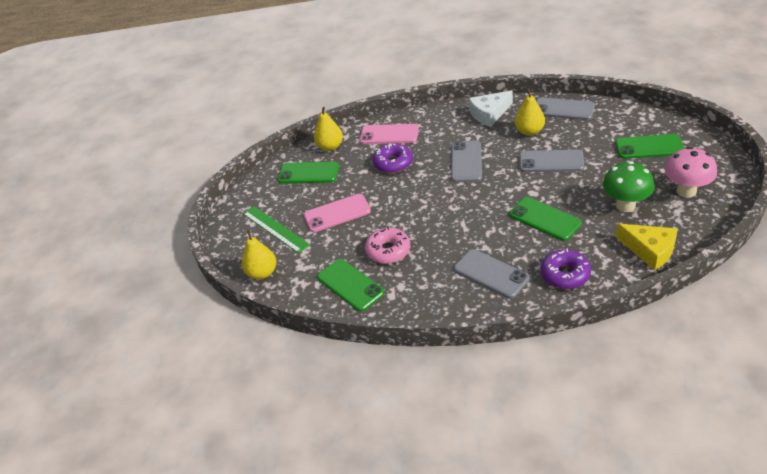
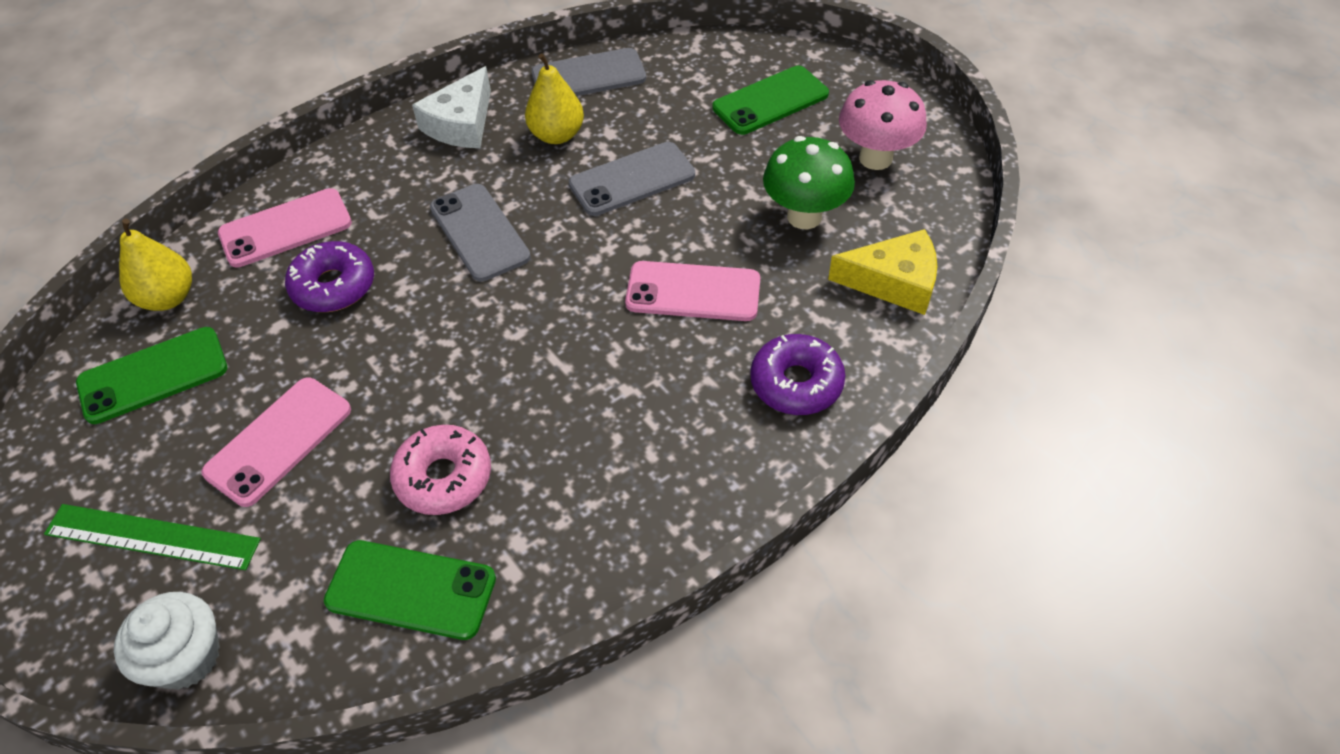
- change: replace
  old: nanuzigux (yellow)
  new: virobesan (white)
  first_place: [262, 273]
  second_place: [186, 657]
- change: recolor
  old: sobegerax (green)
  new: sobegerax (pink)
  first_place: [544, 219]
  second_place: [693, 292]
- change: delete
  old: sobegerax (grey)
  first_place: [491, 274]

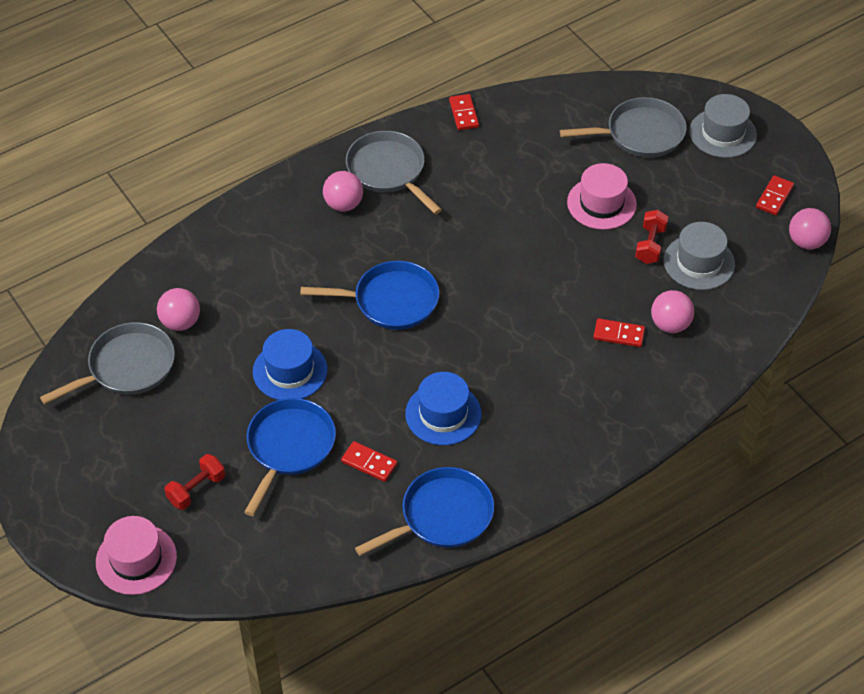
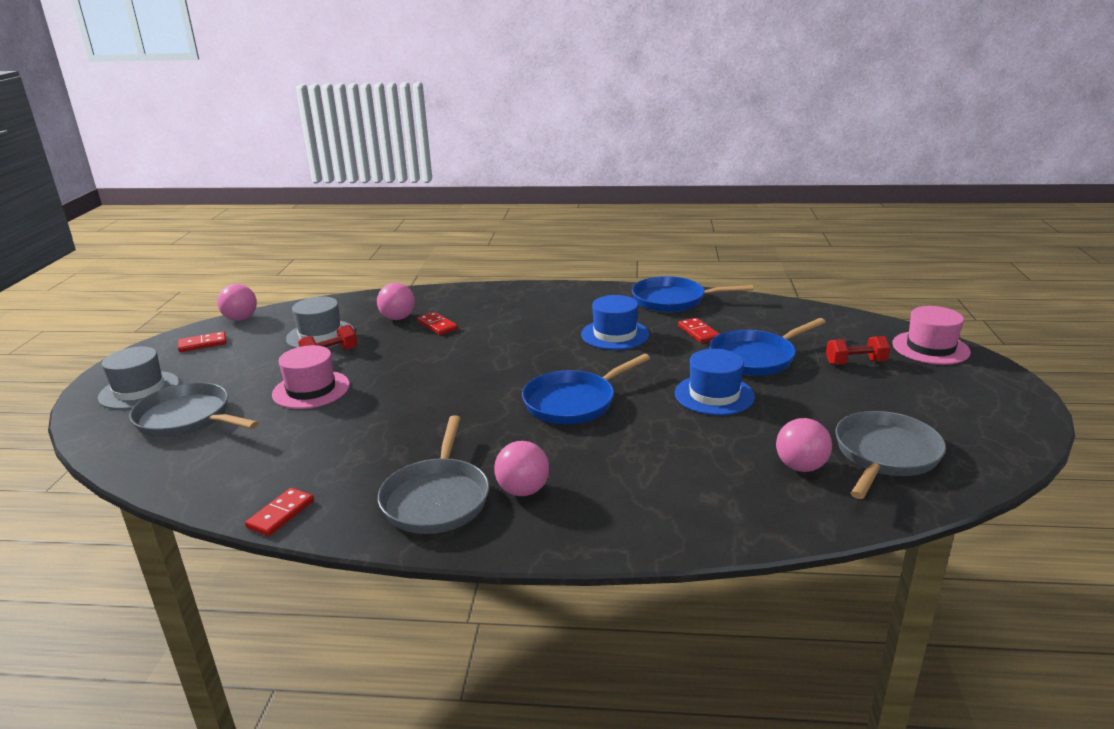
- change: rotate
  old: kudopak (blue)
  first_place: [391, 301]
  second_place: [573, 402]
  degrees: -75
- change: rotate
  old: kudopak (grey)
  first_place: [127, 367]
  second_place: [885, 455]
  degrees: 120

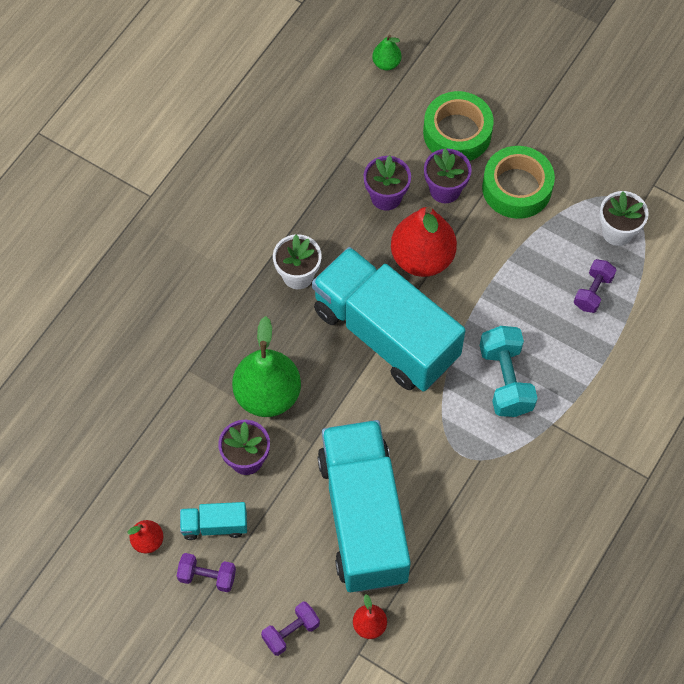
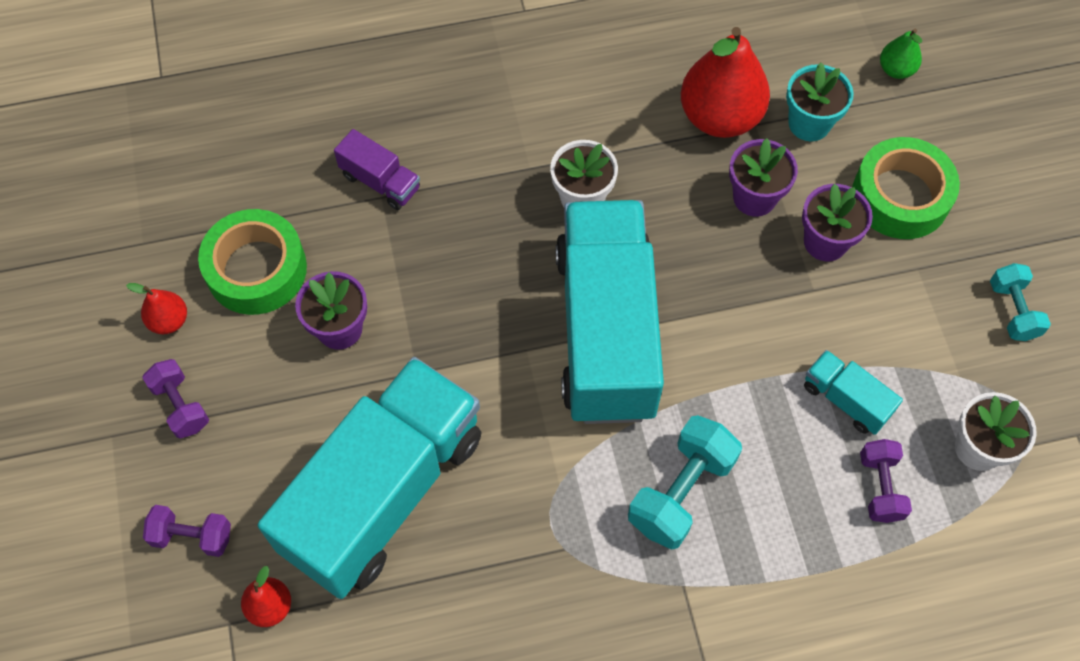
- change: move
  old: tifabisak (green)
  first_place: [516, 188]
  second_place: [256, 269]
- change: insert
  new: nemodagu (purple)
  second_place: [380, 182]
- change: move
  old: nanuzigux (red)
  first_place: [422, 258]
  second_place: [720, 117]
- change: insert
  new: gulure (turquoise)
  second_place: [809, 123]
- change: move
  old: nemodagu (turquoise)
  first_place: [214, 525]
  second_place: [845, 400]
- change: rotate
  old: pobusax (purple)
  first_place: [593, 292]
  second_place: [880, 487]
  degrees: -75
- change: insert
  new: pobusax (turquoise)
  second_place: [1013, 310]
- change: delete
  old: nanuzigux (green)
  first_place: [268, 395]

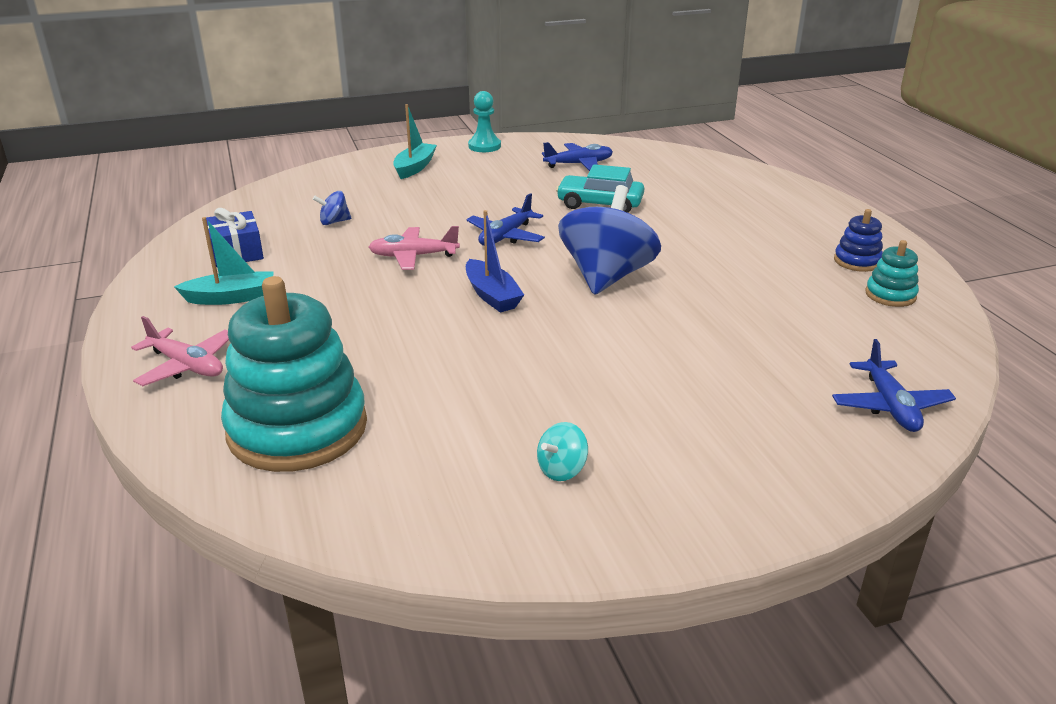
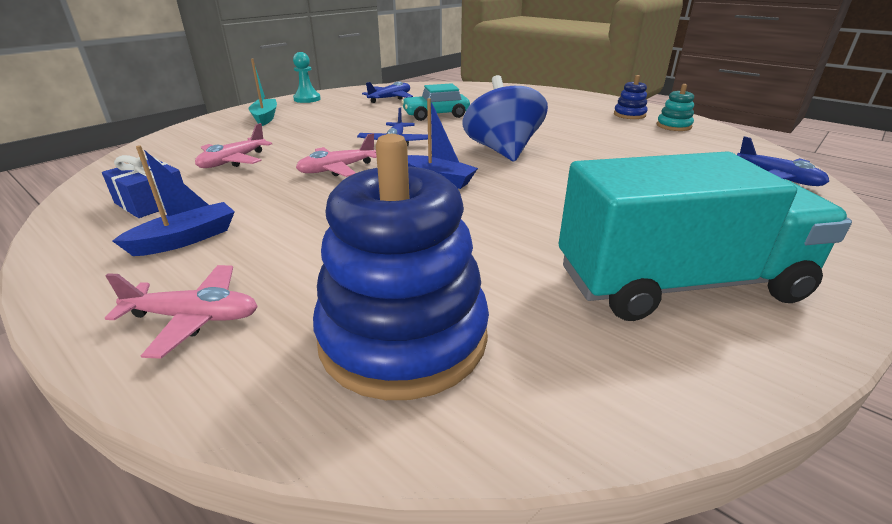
- change: recolor
  old: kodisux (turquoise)
  new: kodisux (blue)
  first_place: [231, 298]
  second_place: [185, 239]
- change: replace
  old: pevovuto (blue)
  new: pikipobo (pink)
  first_place: [334, 222]
  second_place: [233, 161]
- change: recolor
  old: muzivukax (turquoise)
  new: muzivukax (blue)
  first_place: [297, 428]
  second_place: [403, 337]
- change: replace
  old: pevovuto (turquoise)
  new: nemodagu (turquoise)
  first_place: [562, 469]
  second_place: [679, 284]

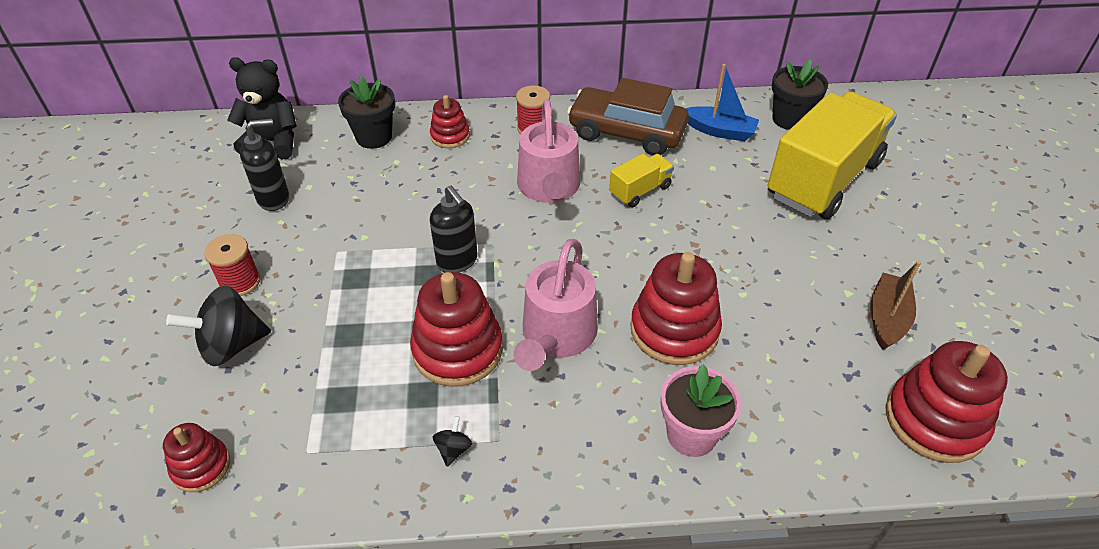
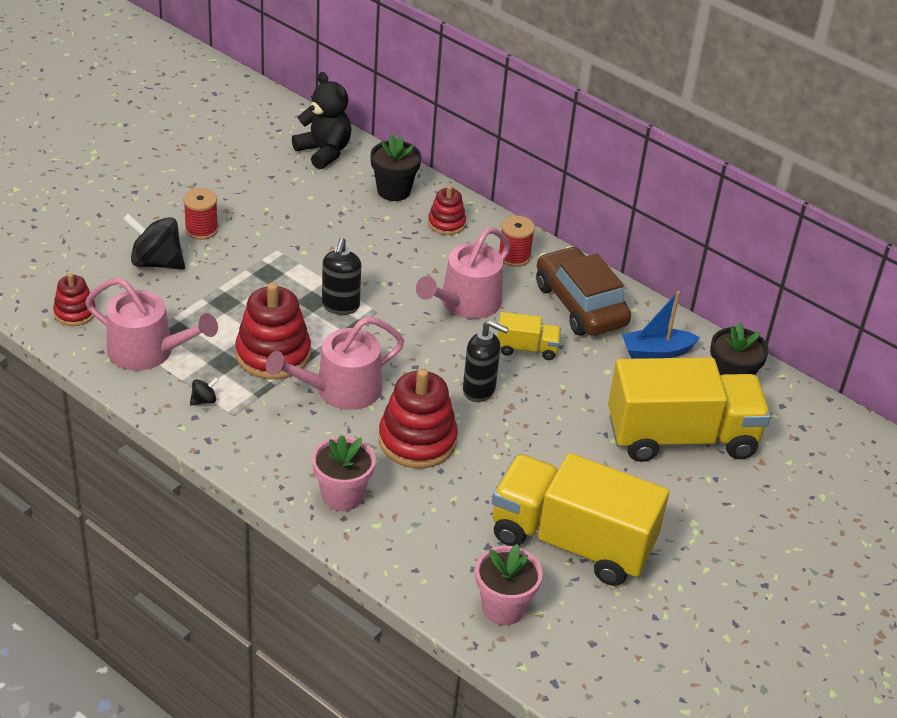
- change: insert
  new: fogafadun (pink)
  second_place: [148, 351]
- change: move
  old: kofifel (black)
  first_place: [274, 199]
  second_place: [479, 390]
- change: replace
  old: muzivukax (red)
  new: gulure (pink)
  first_place: [934, 420]
  second_place: [503, 607]
- change: replace
  old: kodisux (brown)
  new: nemodagu (yellow)
  first_place: [887, 318]
  second_place: [571, 541]
- change: rotate
  old: kodisux (blue)
  first_place: [720, 131]
  second_place: [656, 352]
  degrees: 105

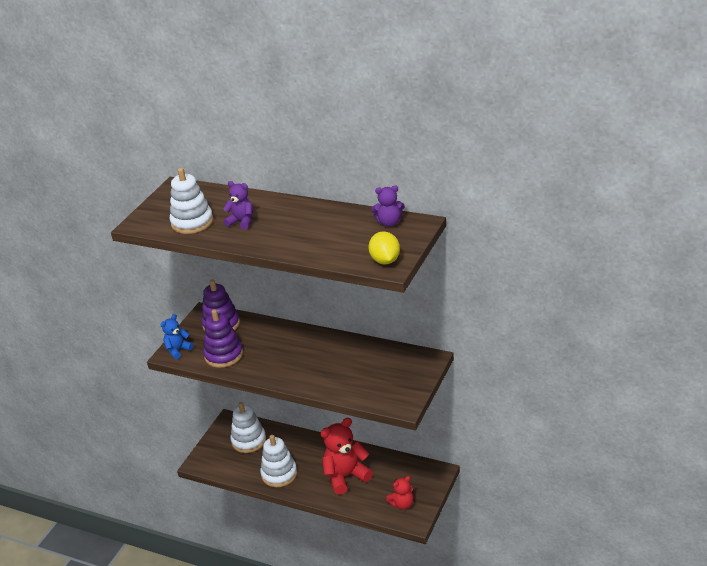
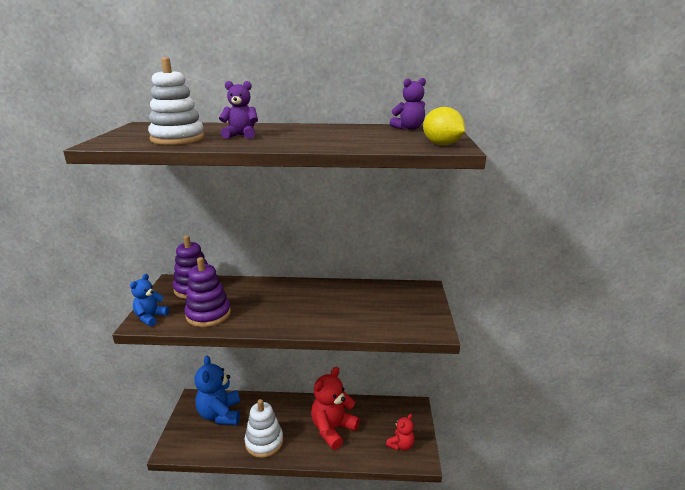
- change: replace
  old: muzivukax (white)
  new: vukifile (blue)
  first_place: [249, 440]
  second_place: [220, 414]

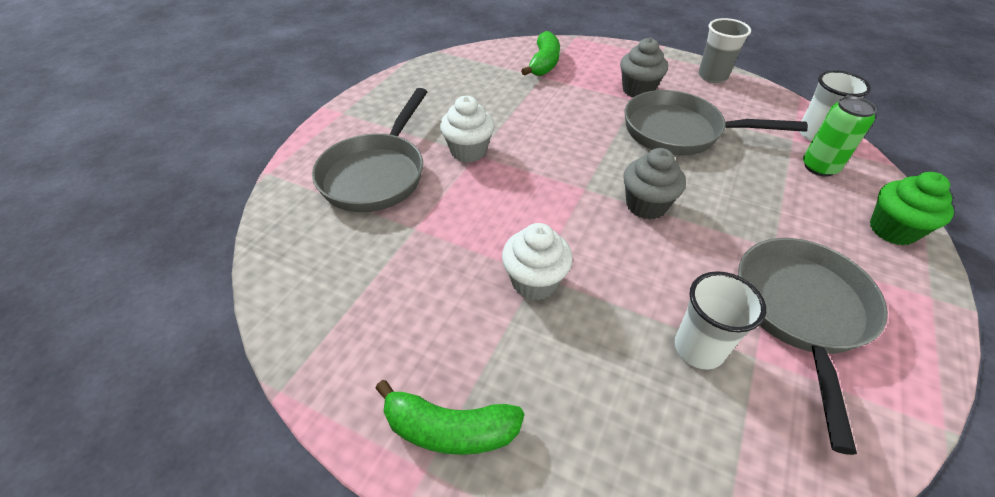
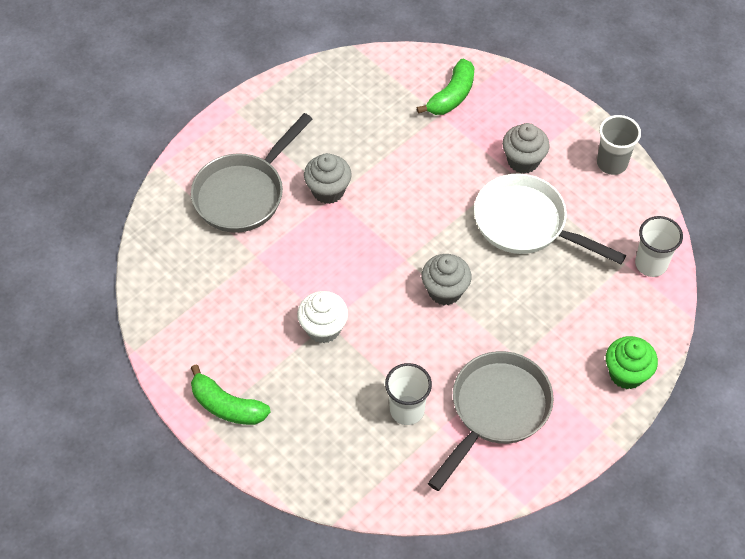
- change: recolor
  old: virobesan (white)
  new: virobesan (grey)
  first_place: [468, 151]
  second_place: [328, 191]
- change: recolor
  old: kudopak (grey)
  new: kudopak (white)
  first_place: [679, 132]
  second_place: [526, 224]
- change: delete
  old: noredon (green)
  first_place: [819, 167]

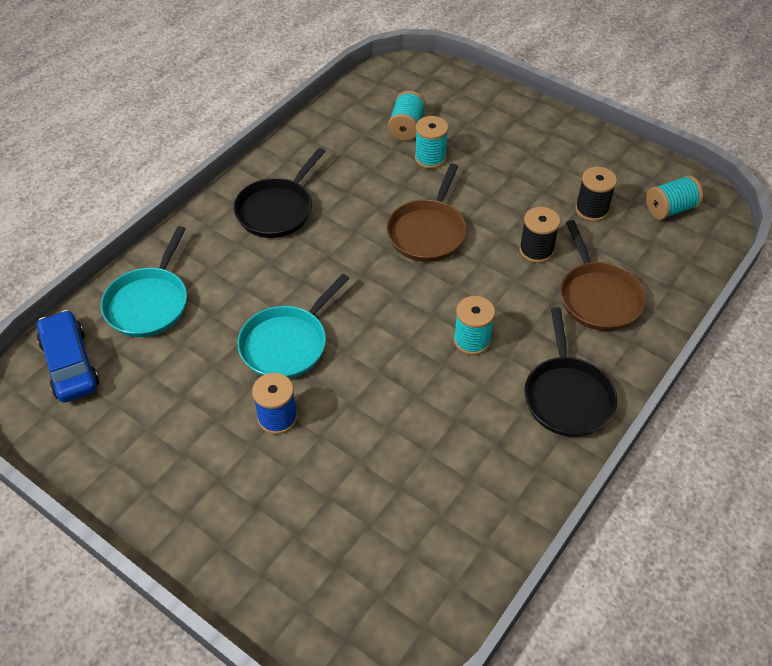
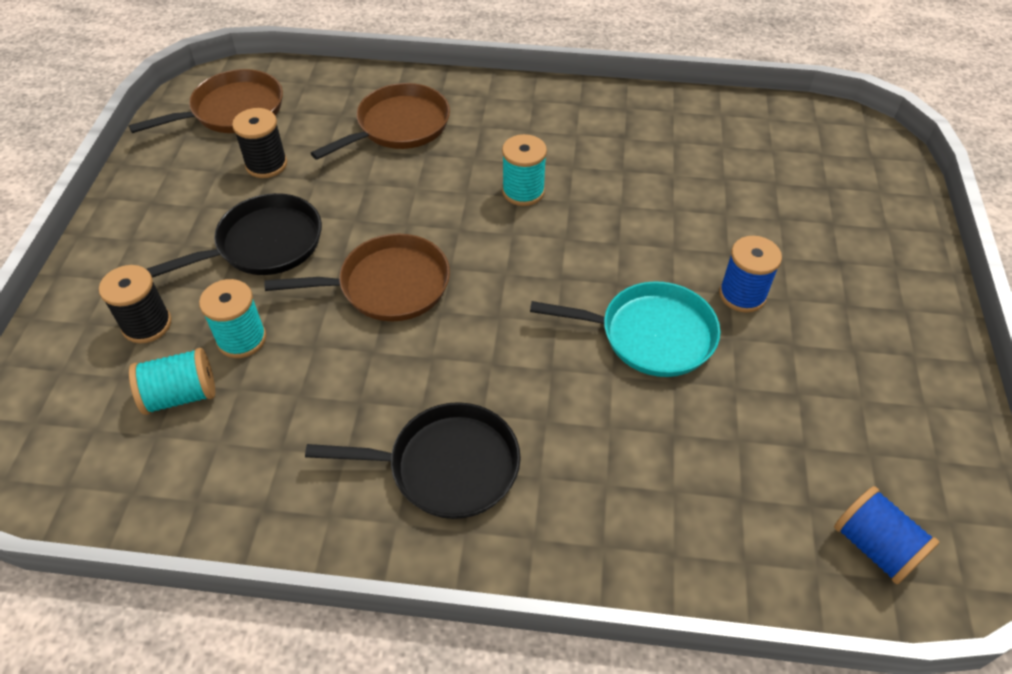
- change: move
  old: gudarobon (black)
  first_place: [536, 250]
  second_place: [147, 324]
- change: replace
  old: gudarobon (turquoise)
  new: kudopak (brown)
  first_place: [670, 209]
  second_place: [233, 111]
- change: move
  old: kudopak (black)
  first_place: [567, 396]
  second_place: [264, 244]
- change: replace
  old: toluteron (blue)
  new: gudarobon (blue)
  first_place: [70, 364]
  second_place: [875, 546]
- change: delete
  old: kudopak (turquoise)
  first_place: [149, 303]

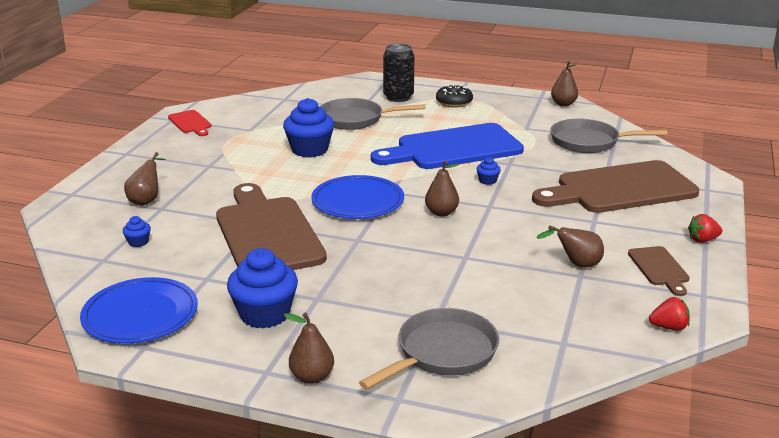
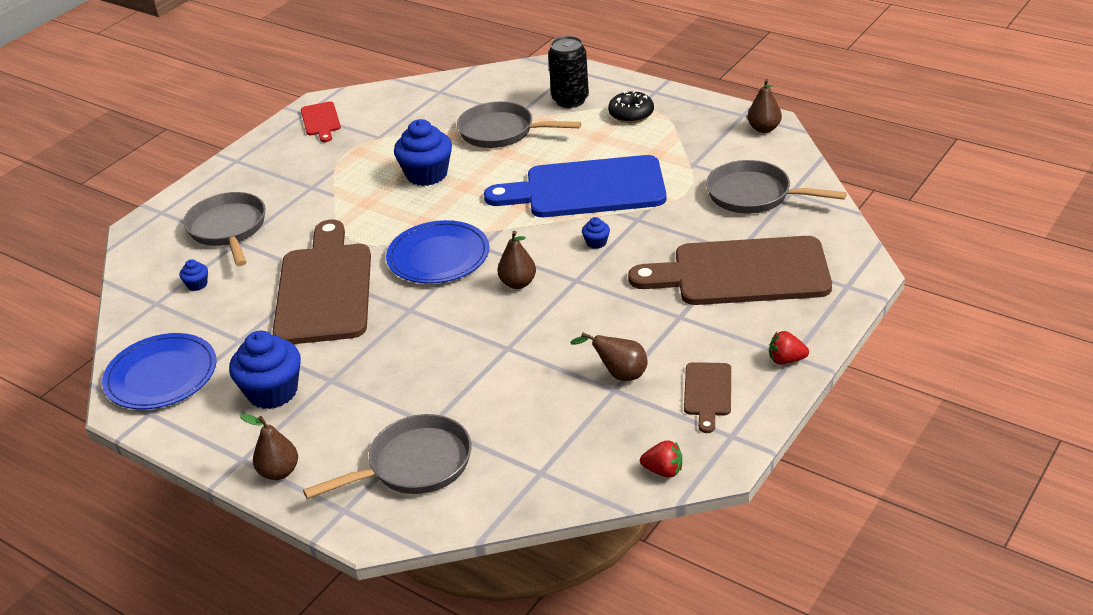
- change: replace
  old: nanuzigux (brown)
  new: kudopak (grey)
  first_place: [146, 200]
  second_place: [228, 229]

